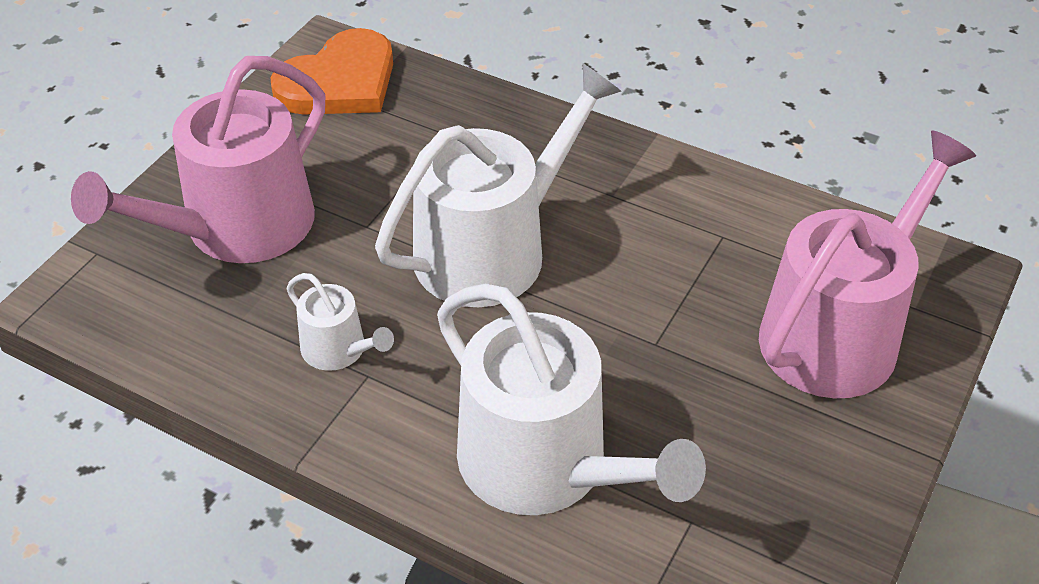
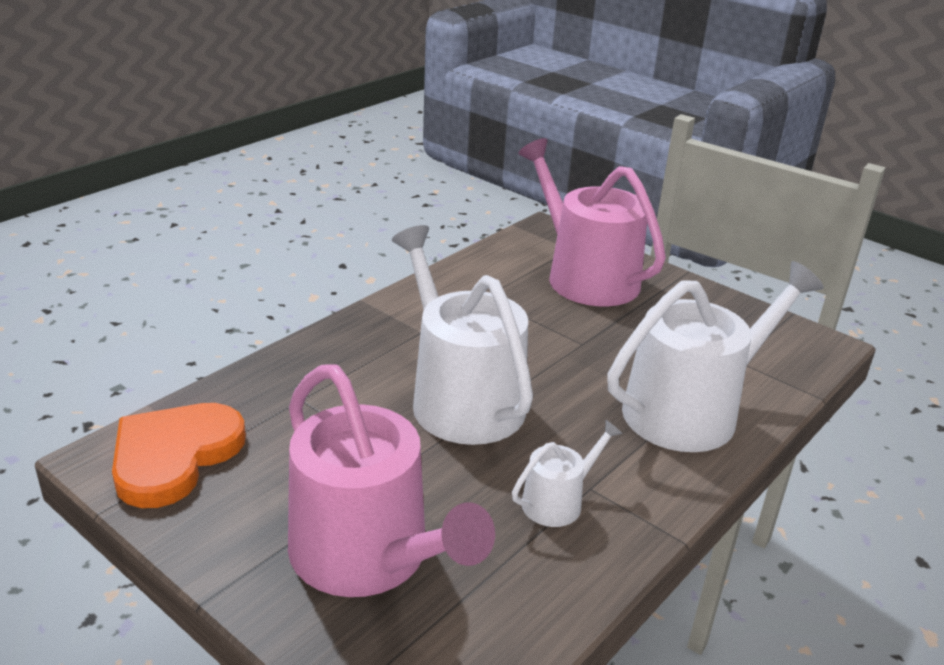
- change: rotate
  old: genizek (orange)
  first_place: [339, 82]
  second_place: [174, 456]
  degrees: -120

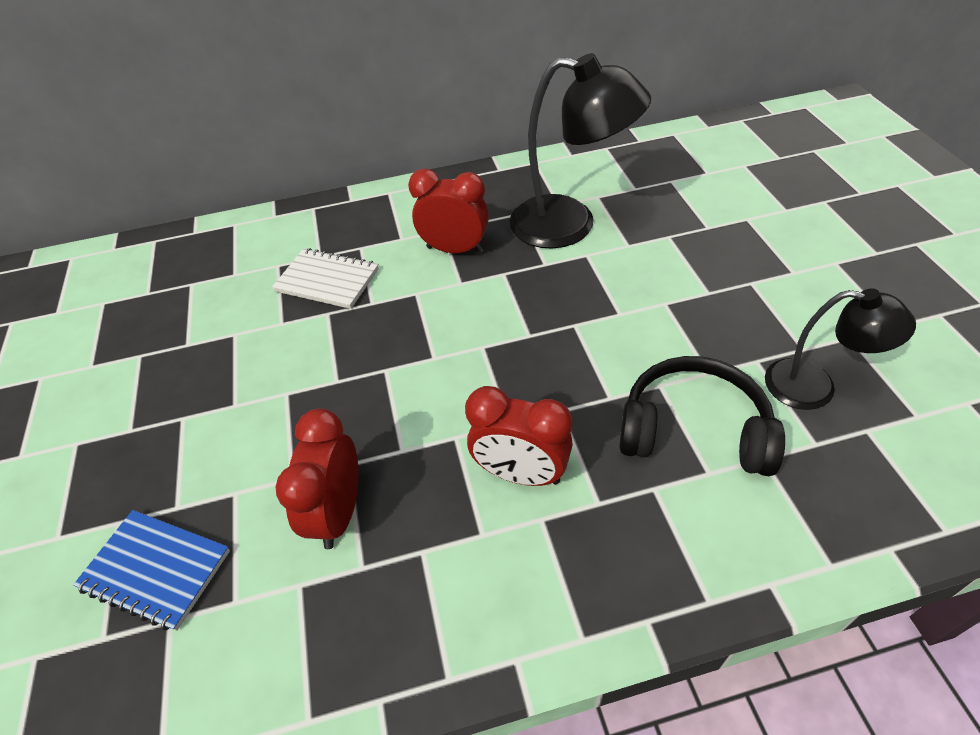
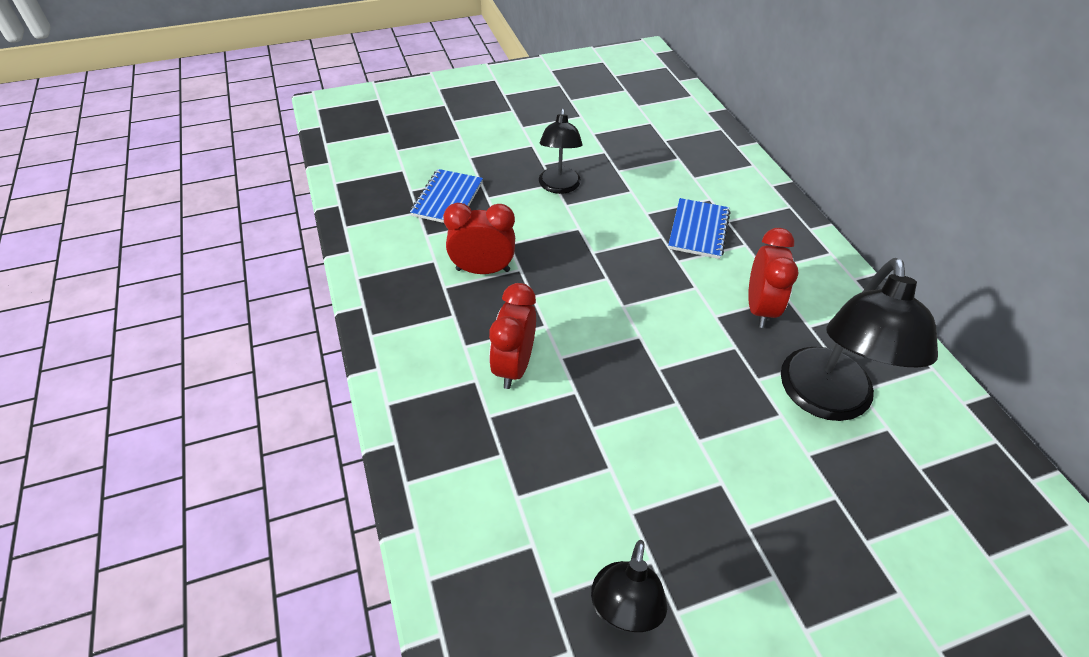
- change: insert
  new: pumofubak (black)
  second_place: [559, 187]
- change: recolor
  old: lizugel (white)
  new: lizugel (blue)
  first_place: [327, 280]
  second_place: [698, 230]
- change: delete
  old: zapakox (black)
  first_place: [694, 429]

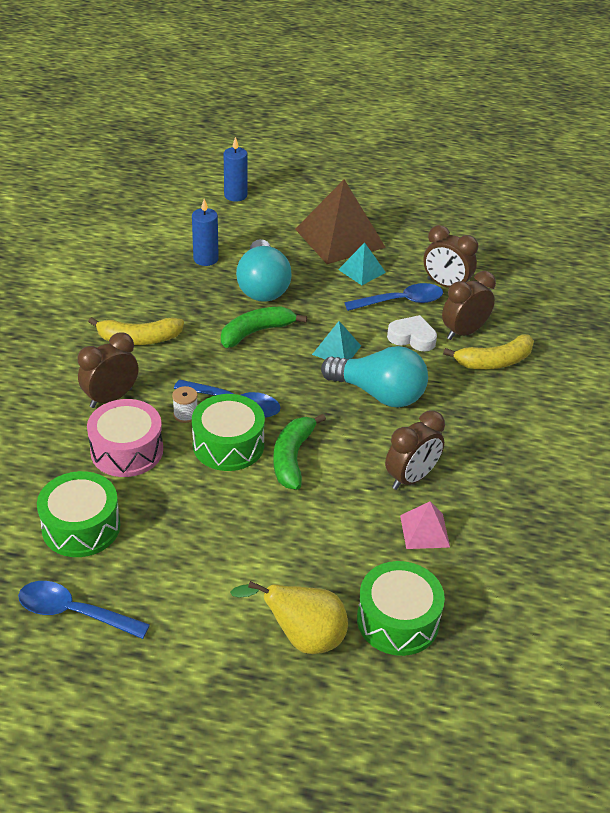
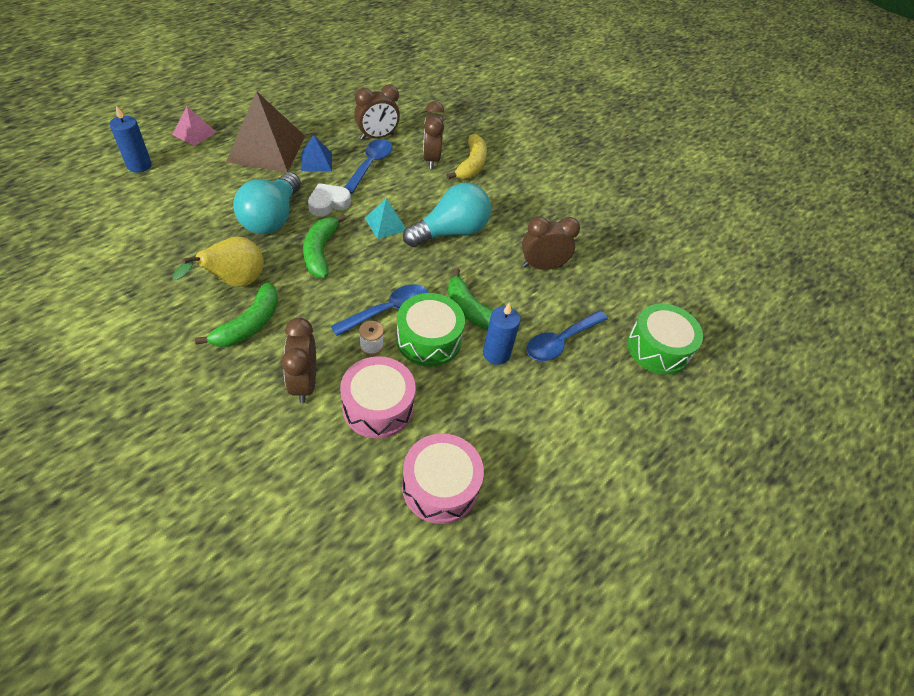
- change: move
  old: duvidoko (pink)
  first_place: [424, 531]
  second_place: [194, 133]
- change: move
  old: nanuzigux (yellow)
  first_place: [302, 638]
  second_place: [235, 282]
- change: recolor
  old: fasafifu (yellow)
  new: fasafifu (green)
  first_place: [139, 339]
  second_place: [249, 324]
- change: rotate
  old: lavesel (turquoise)
  first_place: [262, 286]
  second_place: [272, 218]
  degrees: 75
- change: recolor
  old: duvidoko (turquoise)
  new: duvidoko (blue)
  first_place: [362, 271]
  second_place: [316, 161]
- change: move
  old: genizek (white)
  first_place: [412, 337]
  second_place: [328, 203]
- change: recolor
  old: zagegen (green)
  new: zagegen (pink)
  first_place: [81, 527]
  second_place: [440, 486]
- change: move
  old: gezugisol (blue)
  first_place: [206, 259]
  second_place: [496, 353]
- change: rotate
  old: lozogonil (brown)
  first_place: [411, 478]
  second_place: [542, 266]
  degrees: -90
- change: move
  old: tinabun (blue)
  first_place: [74, 612]
  second_place: [560, 341]

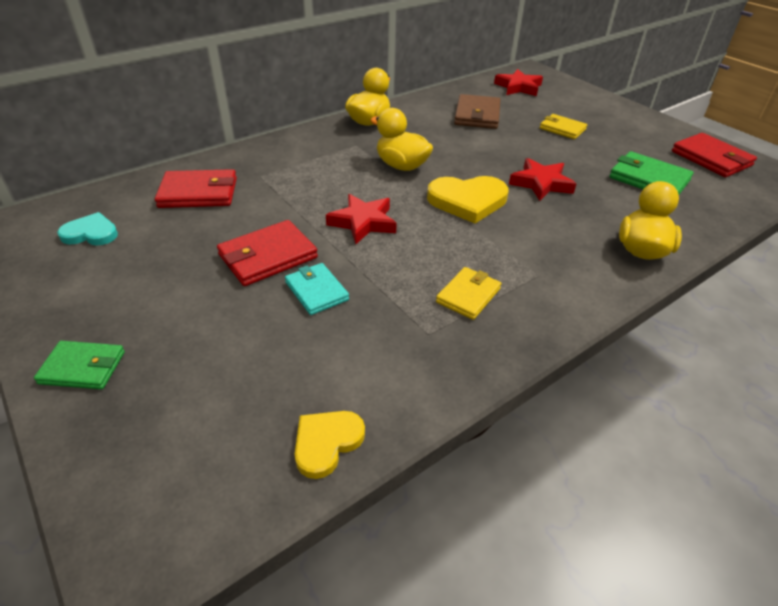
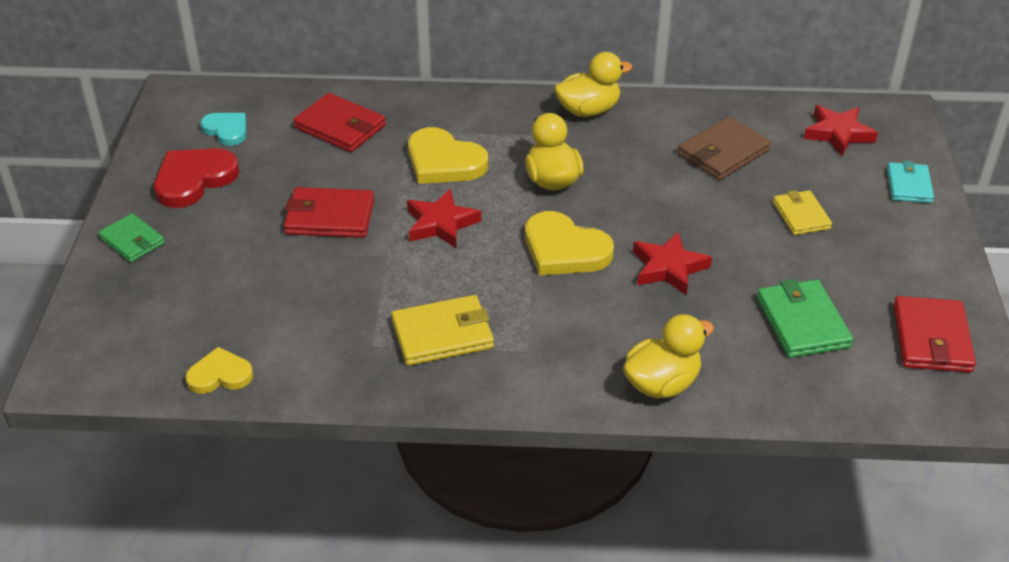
- change: insert
  new: genizek (red)
  second_place: [194, 179]
- change: resize
  old: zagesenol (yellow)
  first_place: [468, 295]
  second_place: [442, 334]
  factor: 1.51
- change: insert
  new: genizek (yellow)
  second_place: [444, 162]
- change: move
  old: zagesenol (turquoise)
  first_place: [316, 291]
  second_place: [909, 185]

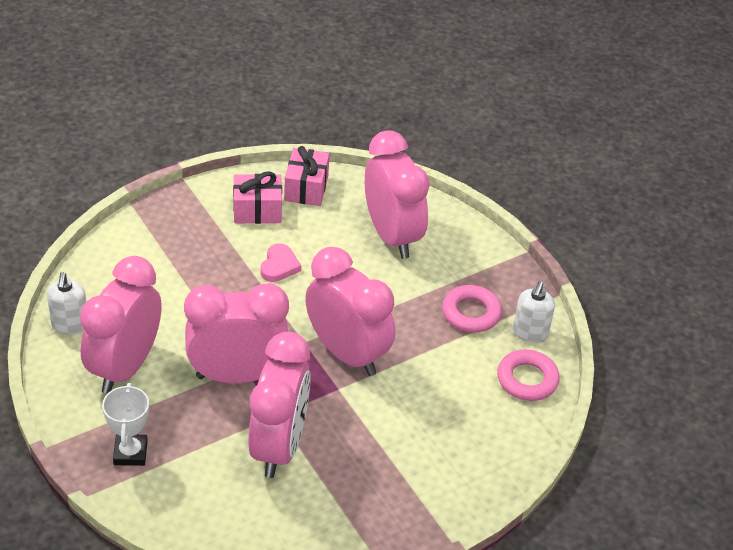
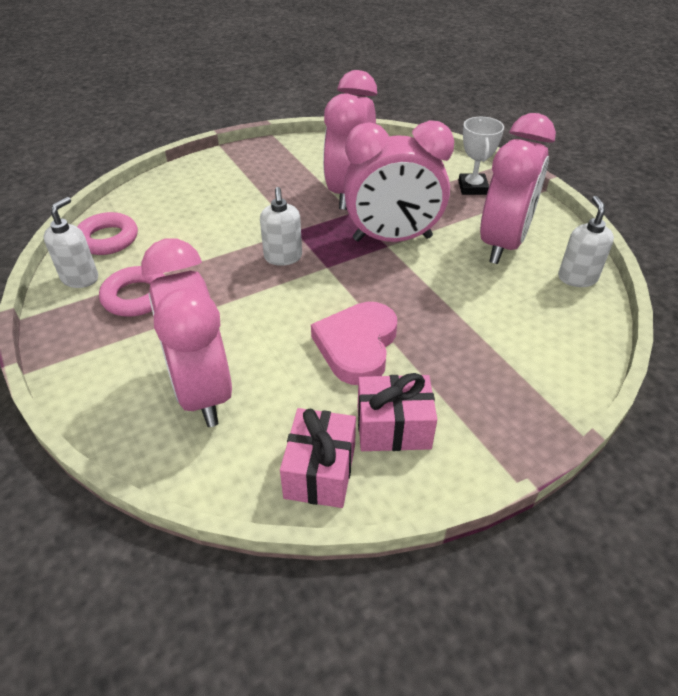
- change: replace
  old: lozogonil (pink)
  new: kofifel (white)
  first_place: [347, 353]
  second_place: [283, 257]
- change: resize
  old: genizek (pink)
  first_place: [279, 266]
  second_place: [357, 346]
  factor: 1.7

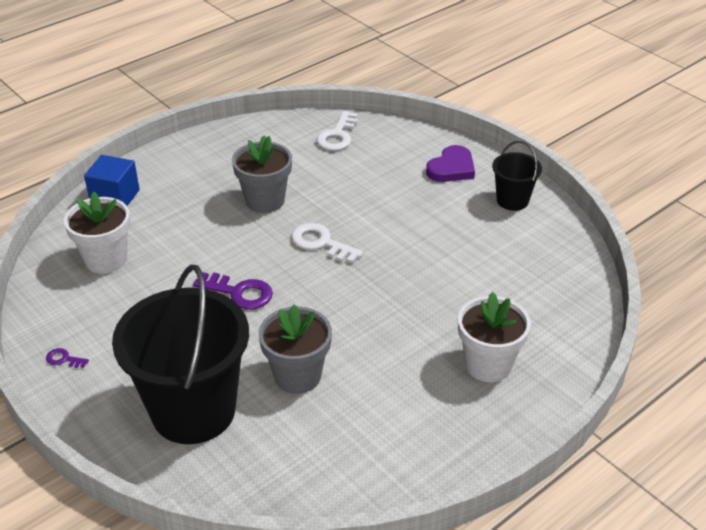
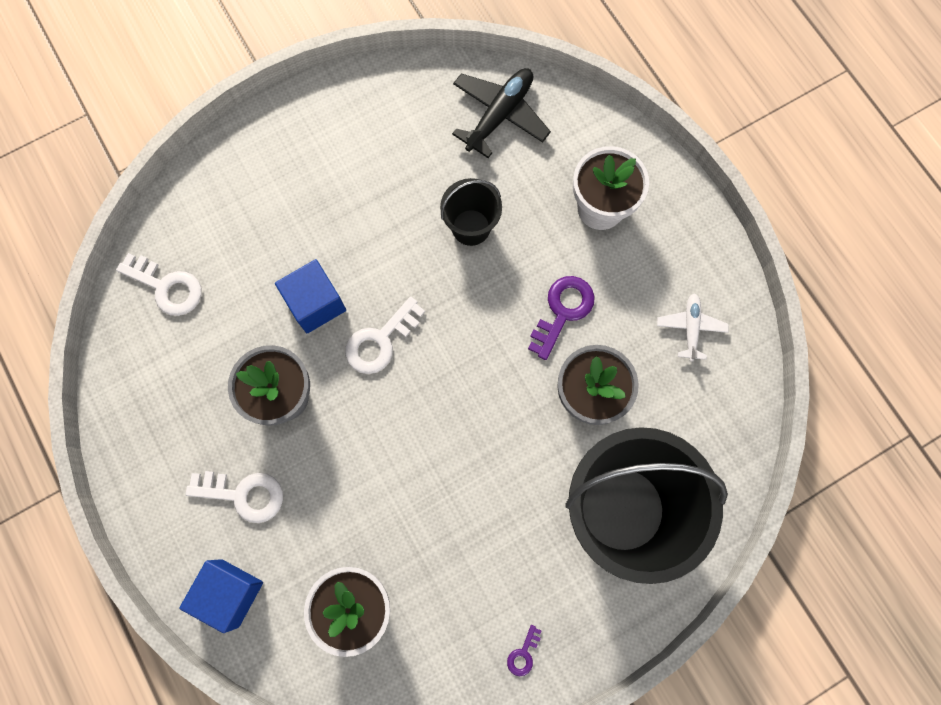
- change: insert
  new: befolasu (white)
  second_place: [244, 494]
- change: insert
  new: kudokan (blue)
  second_place: [315, 303]
- change: move
  old: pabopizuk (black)
  first_place: [512, 200]
  second_place: [471, 227]
- change: insert
  new: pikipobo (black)
  second_place: [499, 115]
- change: move
  old: befolasu (purple)
  first_place: [239, 293]
  second_place: [563, 311]
- change: insert
  new: pikipobo (white)
  second_place: [690, 328]
- change: delete
  old: genizek (purple)
  first_place: [451, 168]

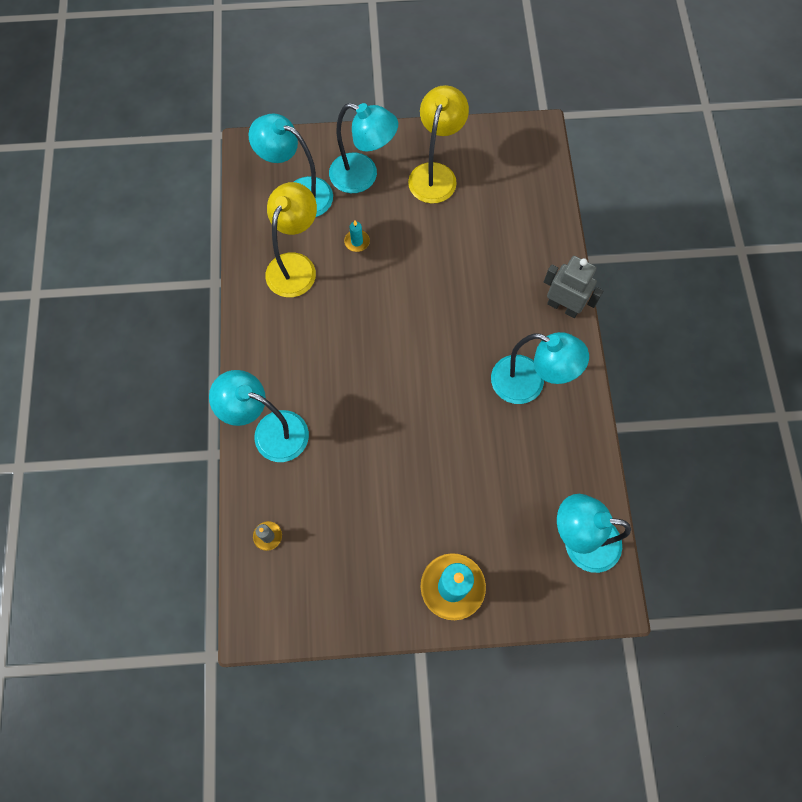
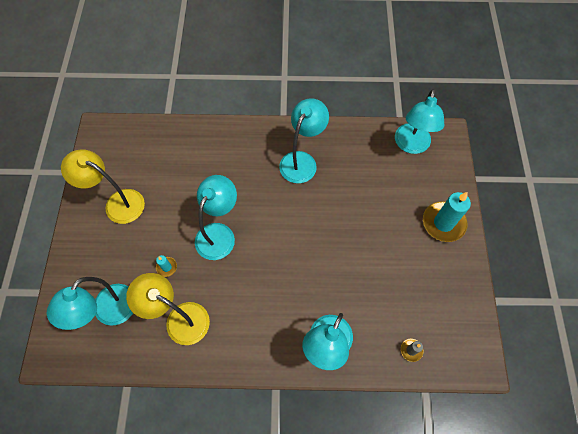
- change: move
  old: pumofubak (turquoise)
  first_place: [363, 176]
  second_place: [219, 233]
- change: delete
  old: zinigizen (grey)
  first_place: [563, 307]

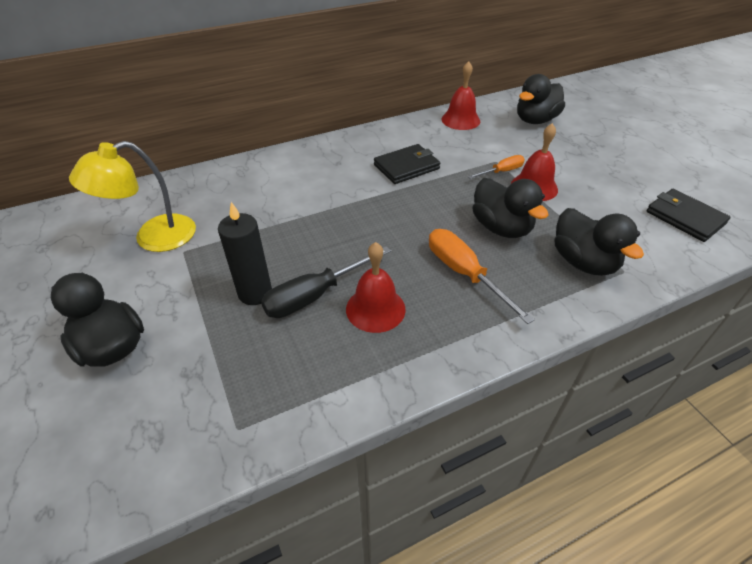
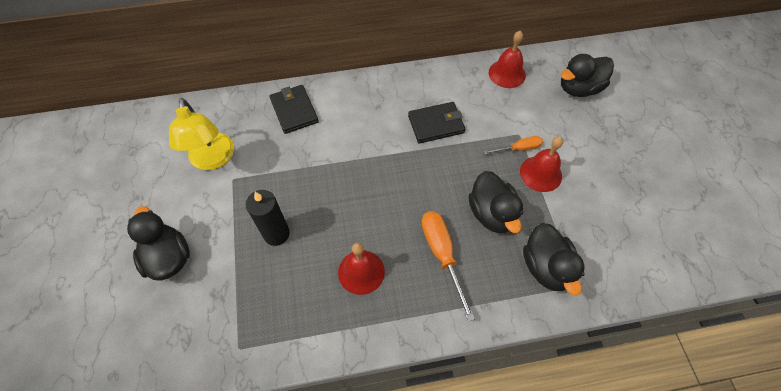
- change: rotate
  old: pumofubak (yellow)
  first_place: [153, 238]
  second_place: [213, 160]
  degrees: -90
- change: move
  old: zagesenol (black)
  first_place: [685, 217]
  second_place: [294, 111]
- change: delete
  old: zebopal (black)
  first_place: [315, 295]

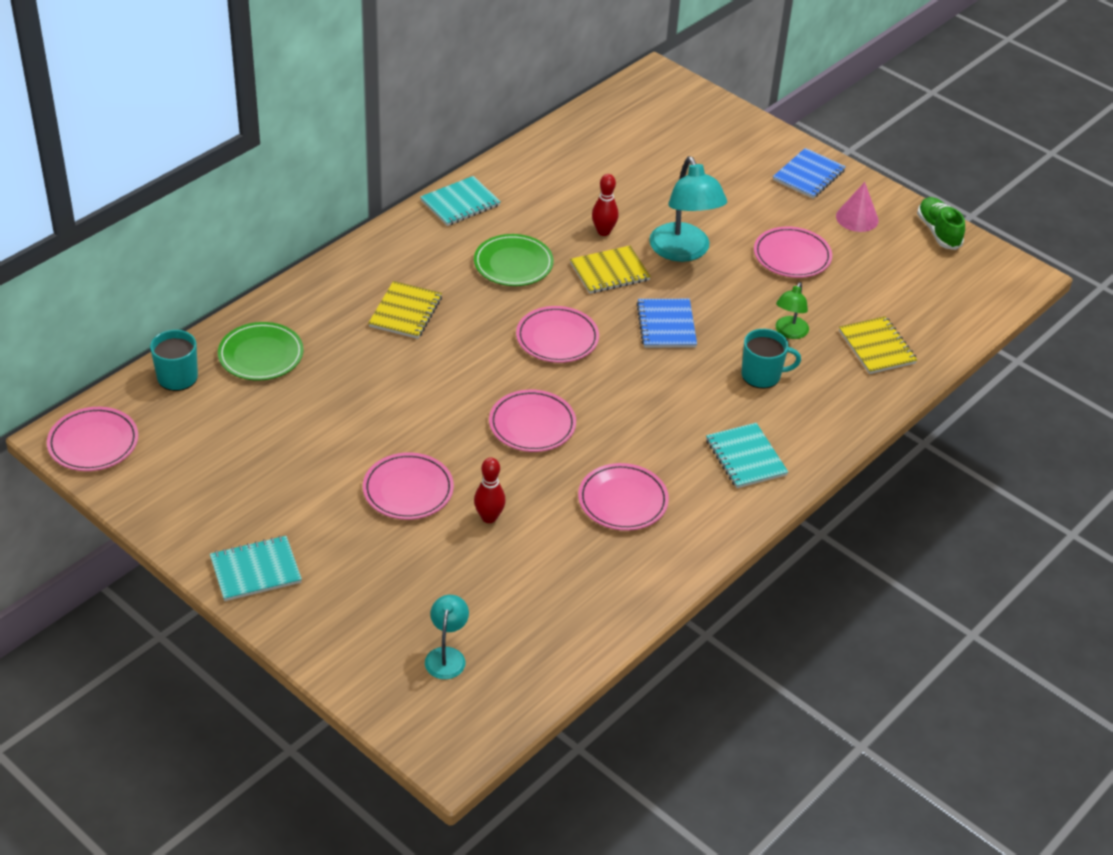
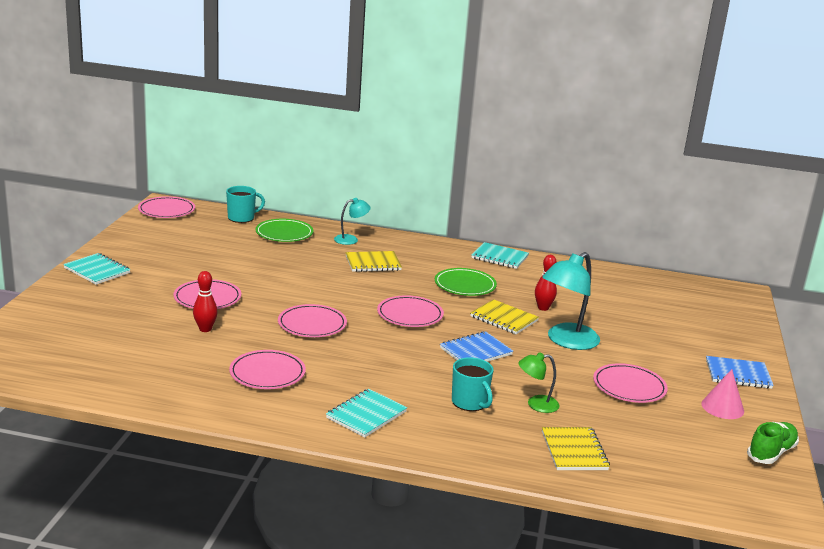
- change: move
  old: pumofubak (turquoise)
  first_place: [447, 656]
  second_place: [351, 239]
- change: rotate
  old: lizugel (yellow)
  first_place: [877, 347]
  second_place: [574, 451]
  degrees: -45

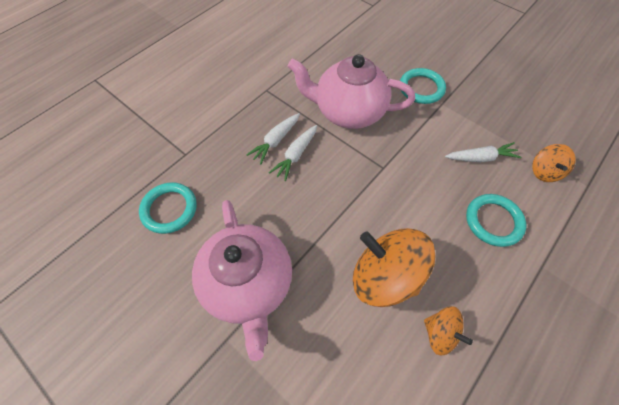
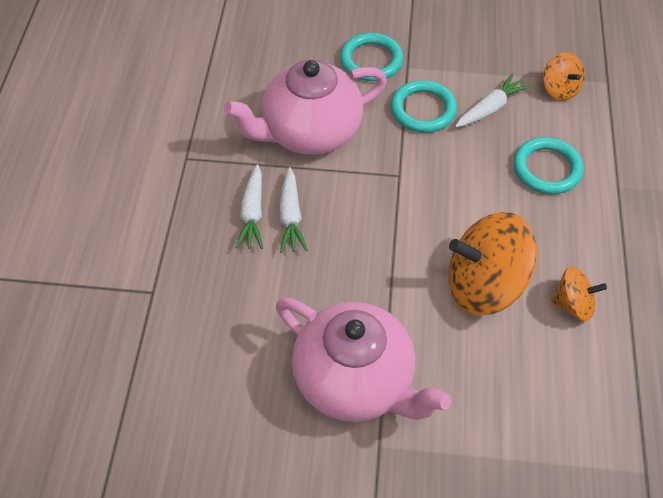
- change: move
  old: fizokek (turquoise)
  first_place: [169, 209]
  second_place: [423, 109]

